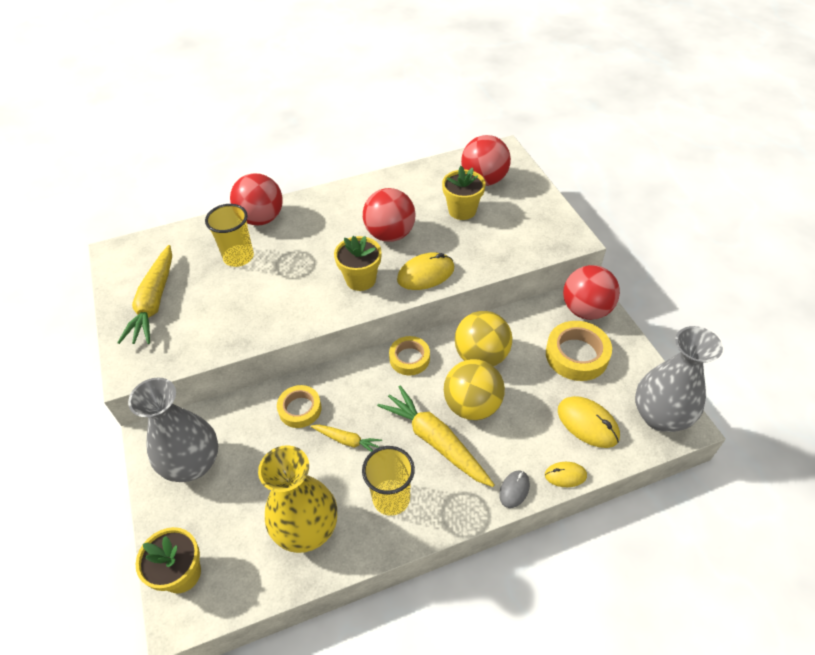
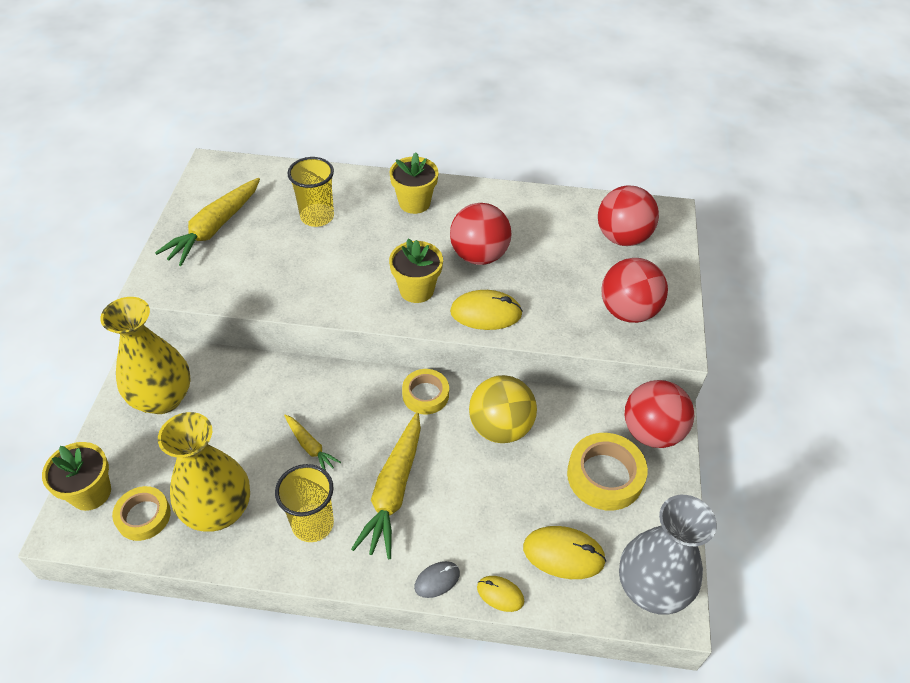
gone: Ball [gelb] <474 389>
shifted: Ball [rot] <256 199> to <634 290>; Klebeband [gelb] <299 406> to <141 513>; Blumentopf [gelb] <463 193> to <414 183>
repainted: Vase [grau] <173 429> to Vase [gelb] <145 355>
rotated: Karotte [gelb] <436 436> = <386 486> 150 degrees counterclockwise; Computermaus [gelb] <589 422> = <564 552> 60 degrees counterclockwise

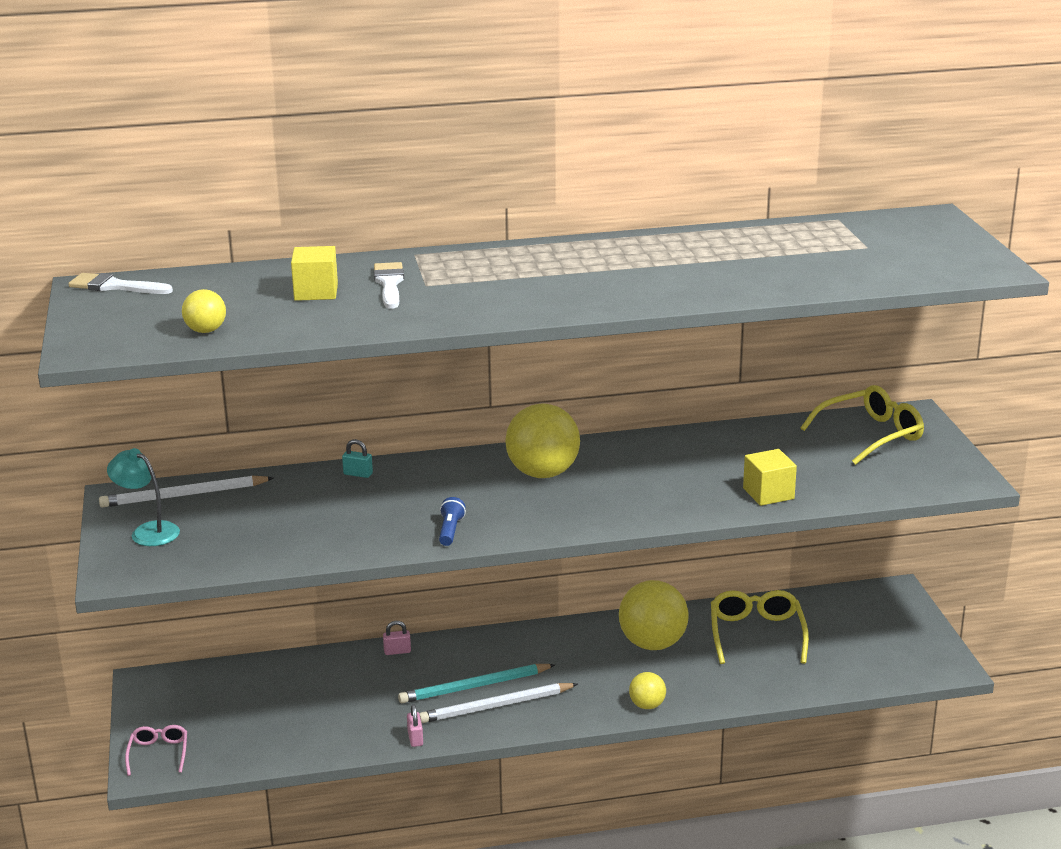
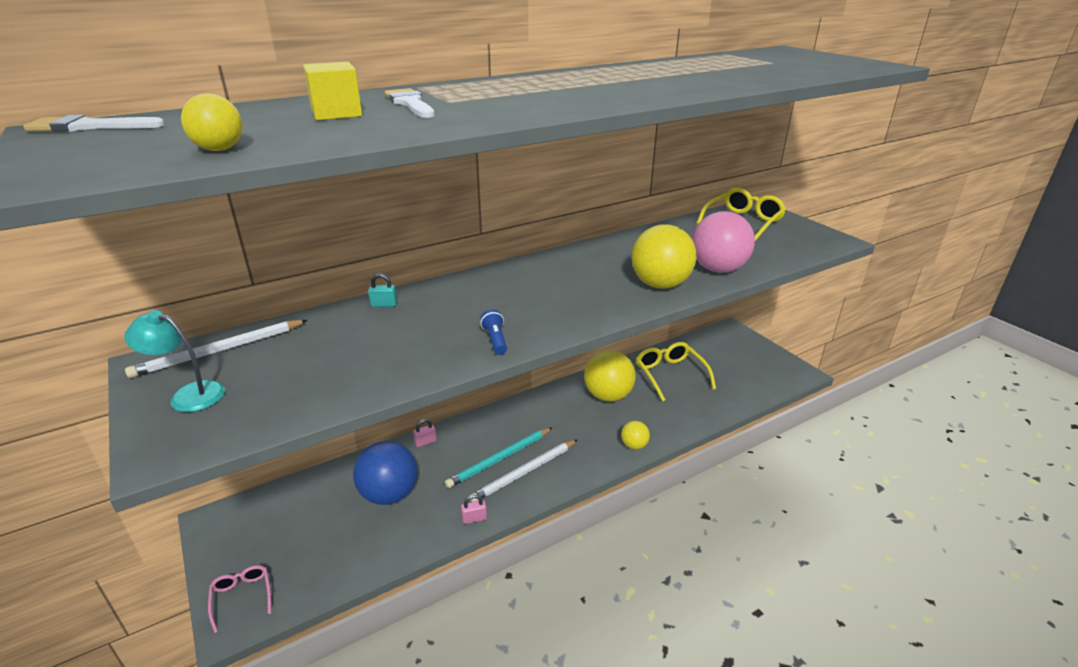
new: Ball [blau] <385 473>
shifted: Ball [gelb] <542 441> to <664 256>
swapped: Kubus [gelb] <770 477> to Ball [rosa] <723 242>
rotated: Vorhängeschloss [rosa] <415 725> = <474 509> 75 degrees counterclockwise

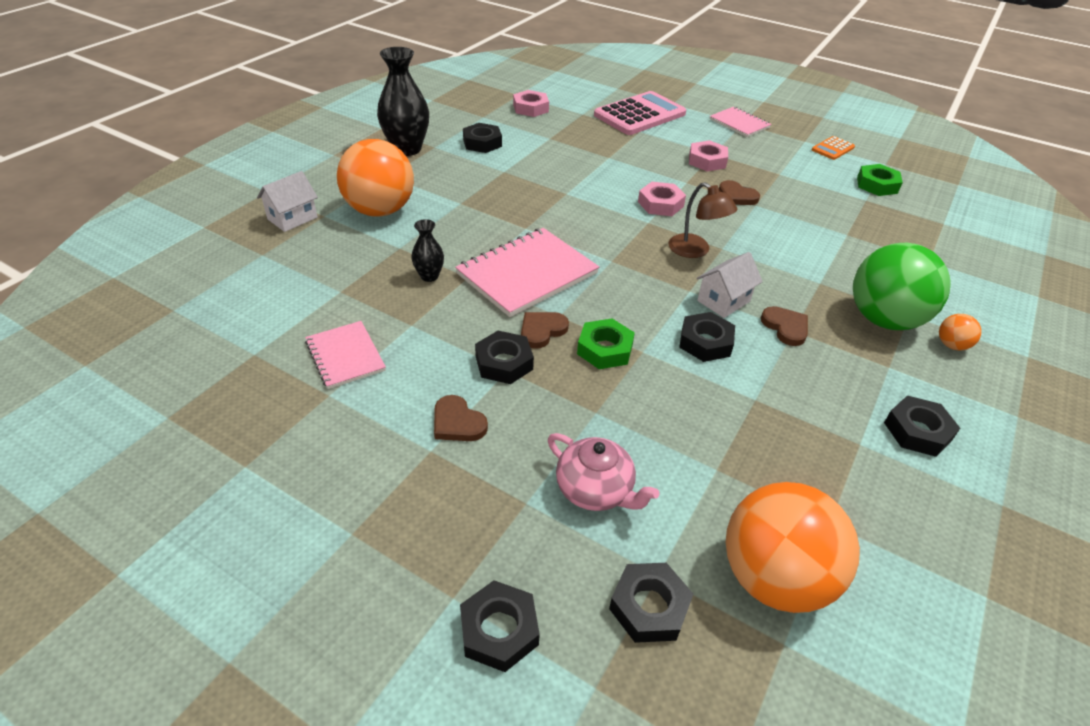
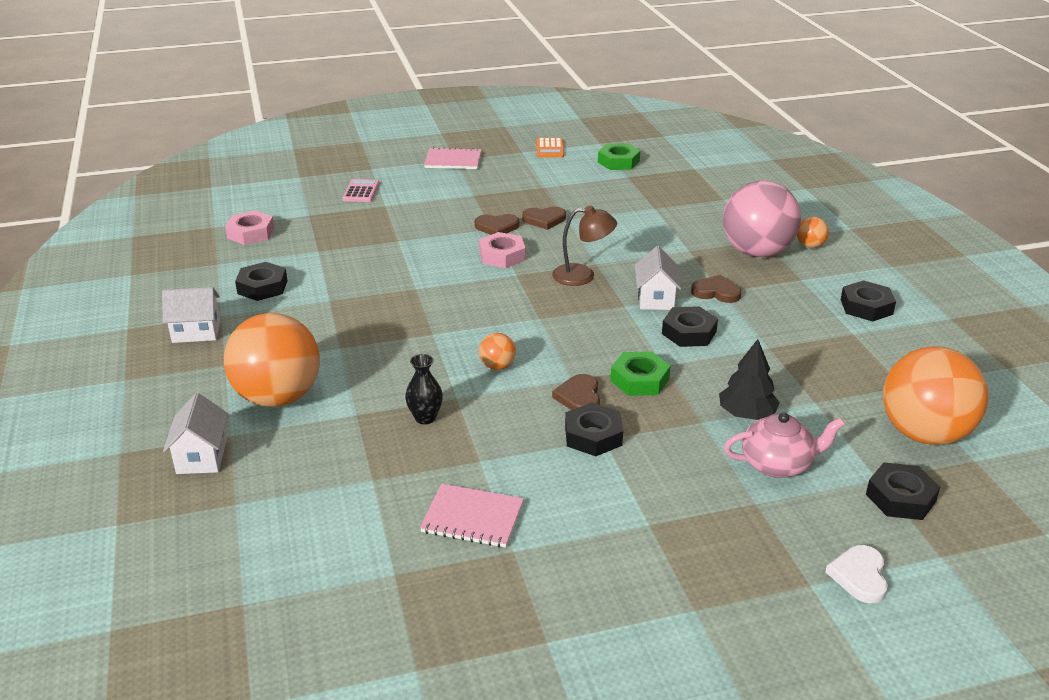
gone: Sechskantmutter [rosa] <708 156>
new: Baum [schwarz] <749 379>
shifted: Herz [braun] <461 418> to <497 224>
swapped: Vase [schwarz] <403 101> to Haus [weiß] <191 315>; Notizbuch [rosa] <527 272> to Ball [orange] <497 351>; Sechskantmutter [schwarz] <500 626> to Herz [weiß] <856 574>
repainted: Ball [grün] <901 286> to Ball [rosa] <762 219>
scaled: Taschenrechner [rosa] <640 113> = <361 190> x0.47

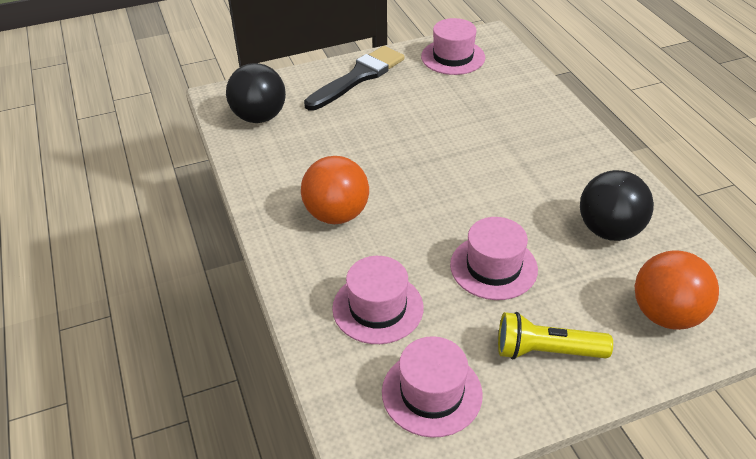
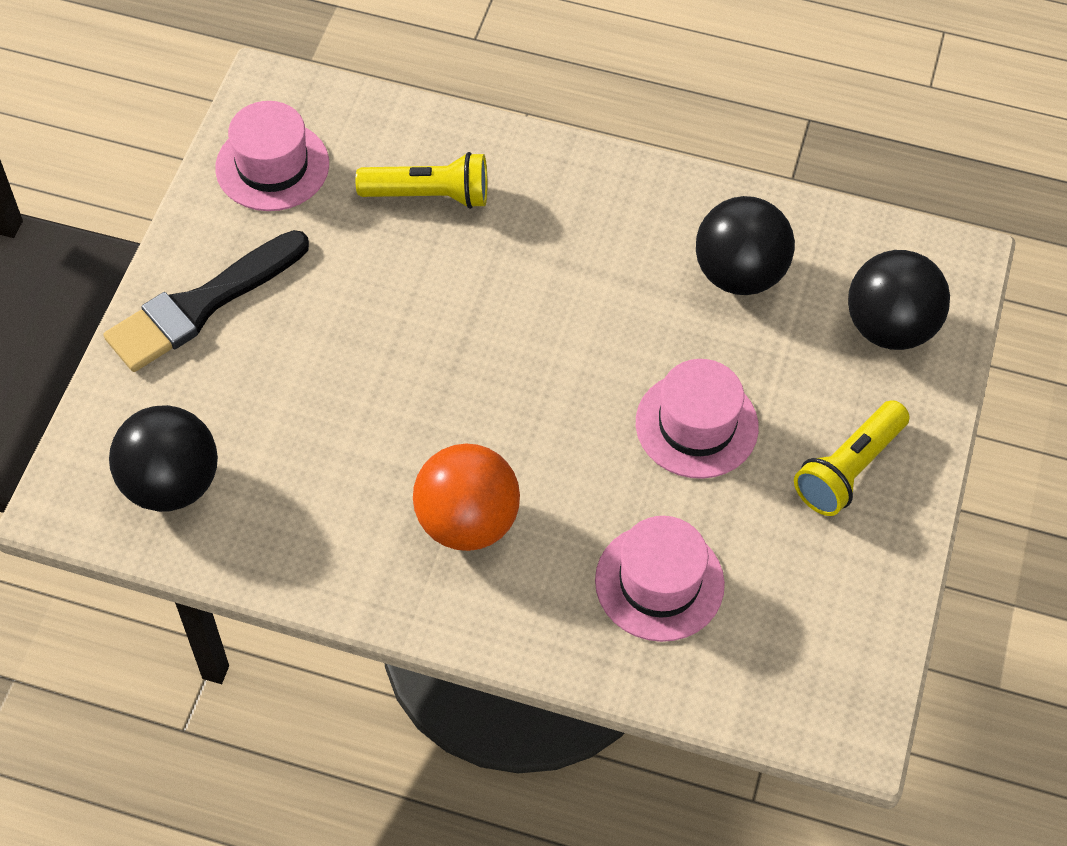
gone: Hut [rosa] <432 387>
new: Taschenlampe [gelb] <421 180>
repainted: Ball [orange] <677 290> to Ball [schwarz] <899 300>
rotated: Pinsel [schwarz] <354 78> = <206 301> 120 degrees counterclockwise

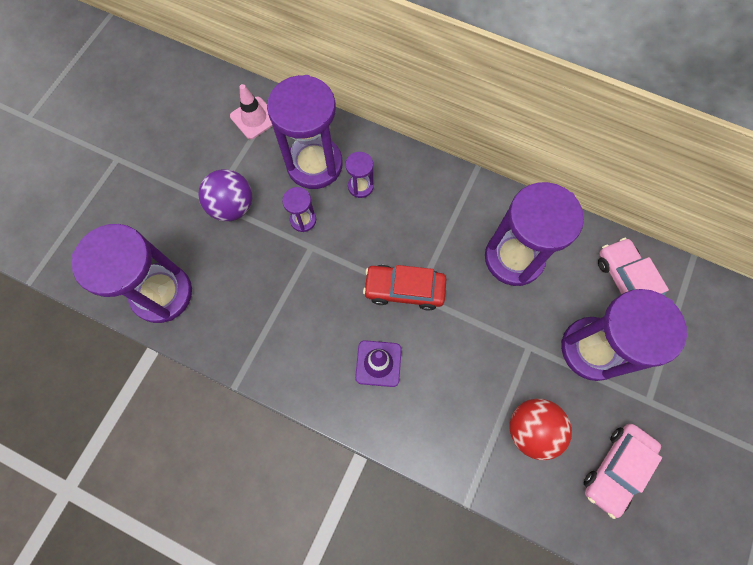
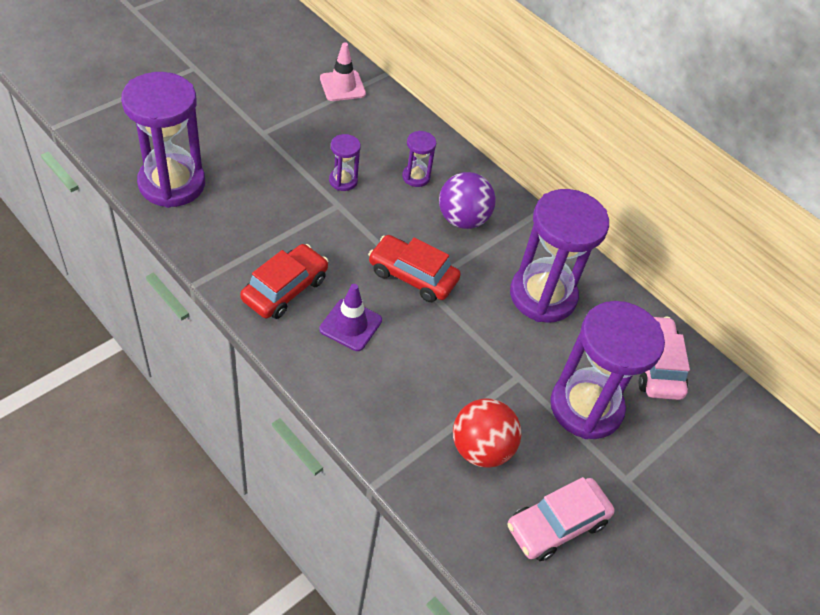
gone: Sanduhr [lila] <305 132>
new: Auto [rot] <284 281>
shifted: Ball [lila] <225 195> to <467 200>

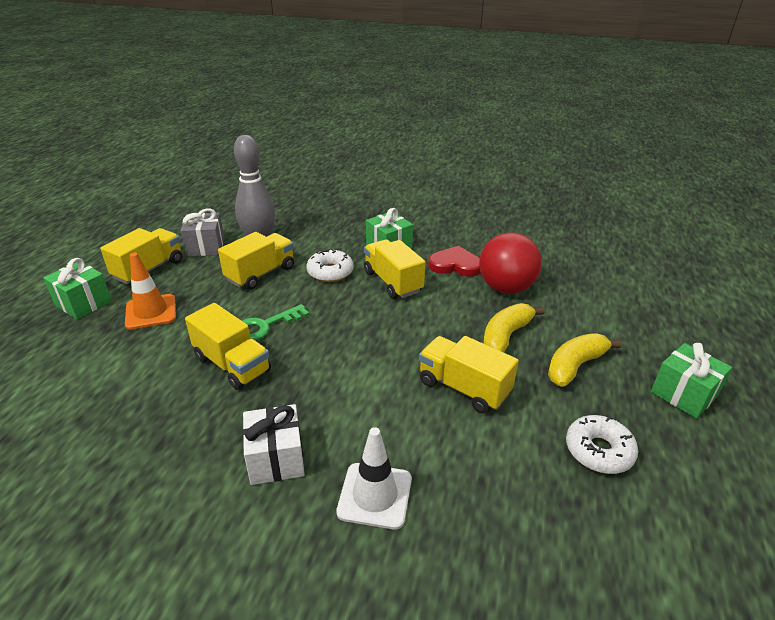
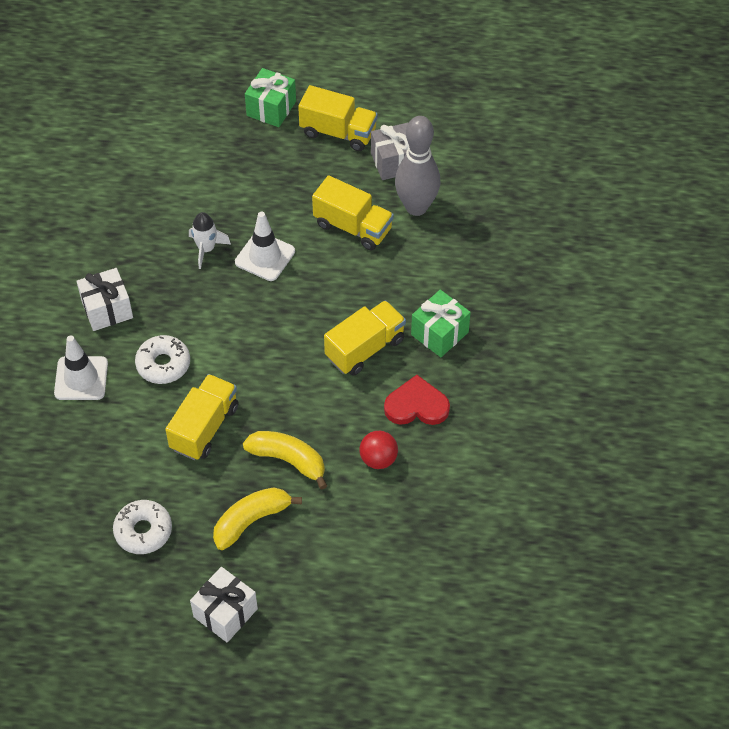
gone: Leitkegel [orange] <150 291>
shifted: Donut [weiß] <330 265> to <162 359>
swapped: Lastwagen [gelb] <228 346> to Rakete [weiß] <210 240>; Schlüssel [grün] <275 322> to Leitkegel [weiß] <265 246>
repainted: Geschenk [grün] <691 380> to Geschenk [weiß] <224 605>
rotated: Herz [rot] <454 261> = <417 400> 90 degrees counterclockwise; Banane [gelb] <585 360> = <257 518> 75 degrees counterclockwise
scaled: Ball [rot] <510 263> = <378 450> x0.55

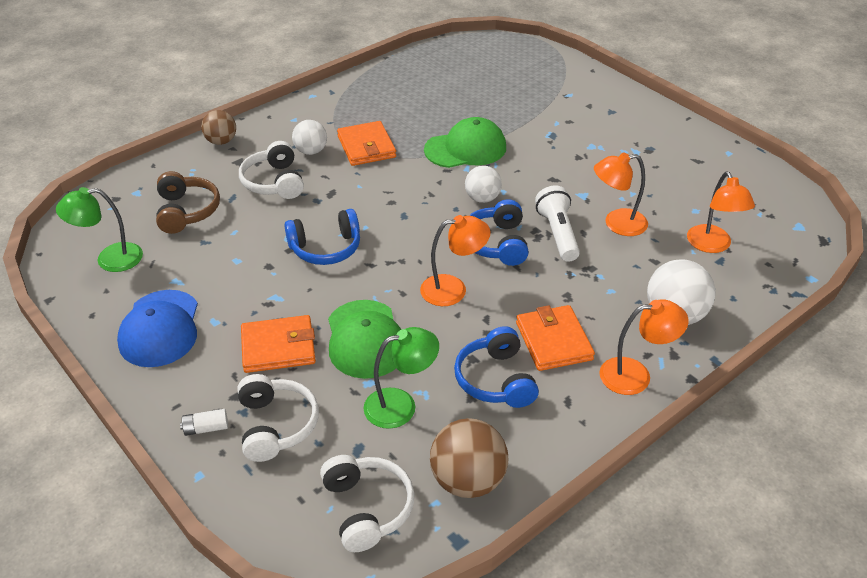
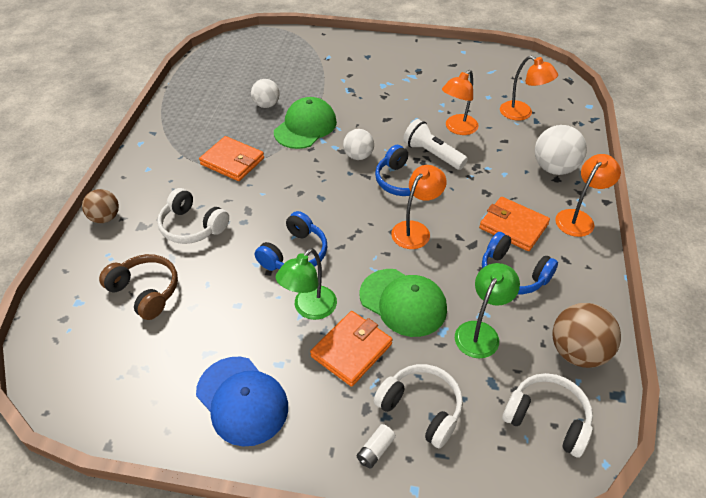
shifted: Lampe [grün] <99 229> to <306 284>; Ball [weiß] <309 137> to <265 93>

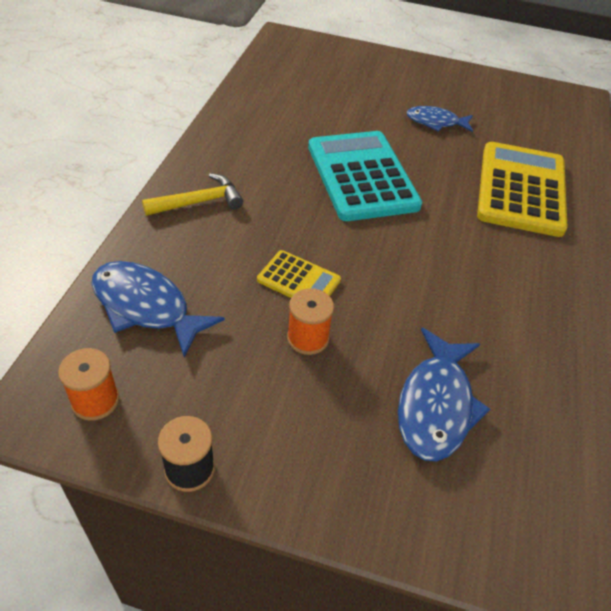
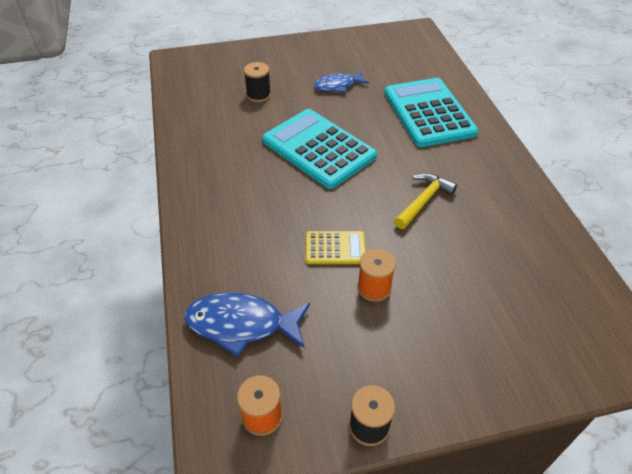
gone: Fisch [blau] <444 394>
new: Garnrolle [schwarz] <257 82>
shifted: Hammer [gelb] <192 194> to <425 201>
repainted: Taschenrechner [gelb] <522 189> to Taschenrechner [türkis] <431 112>

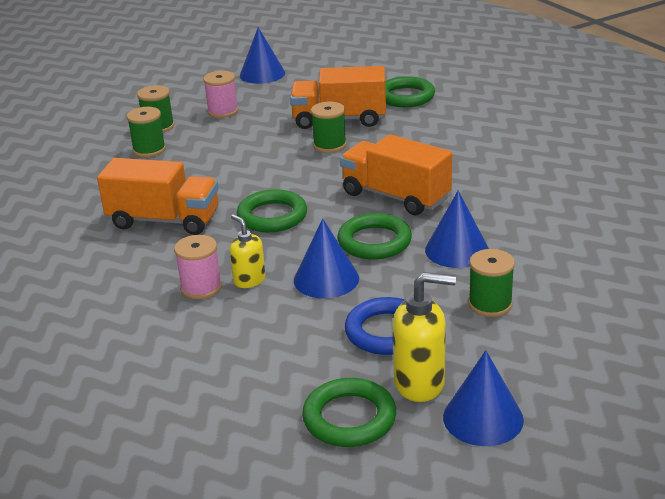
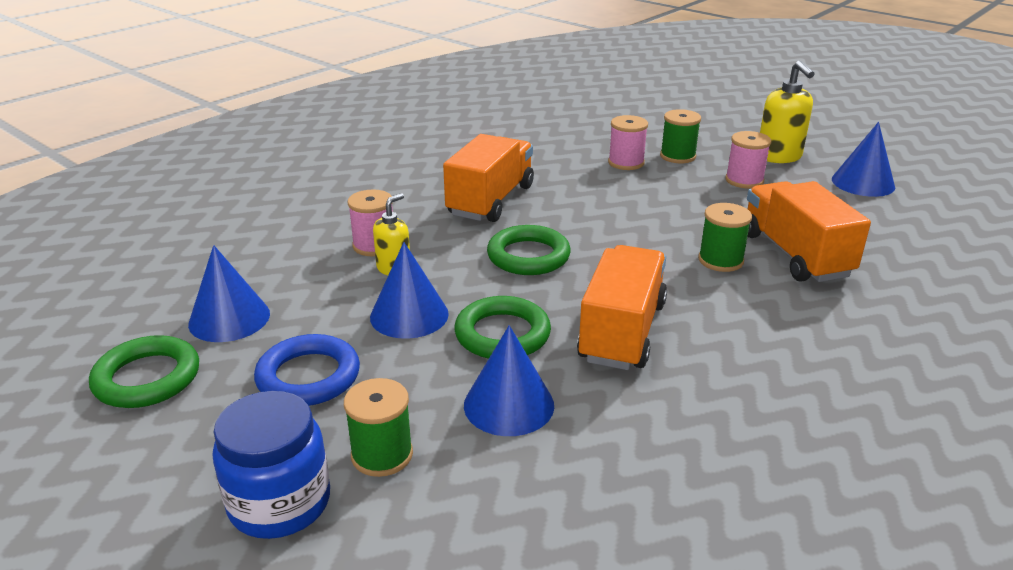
gone: Ring [grün] <410 91>
new: Einmachglas [blau] <271 465>
shifted: Seifenspender [gelb] <424 337> to <787 111>; Kegel [blau] <483 398> to <229 293>
repainted: Garnrolle [grün] <146 132> to Garnrolle [rosa] <628 142>
rotated: Lastwagen [orange] <158 196> = <488 178> 150 degrees counterclockwise

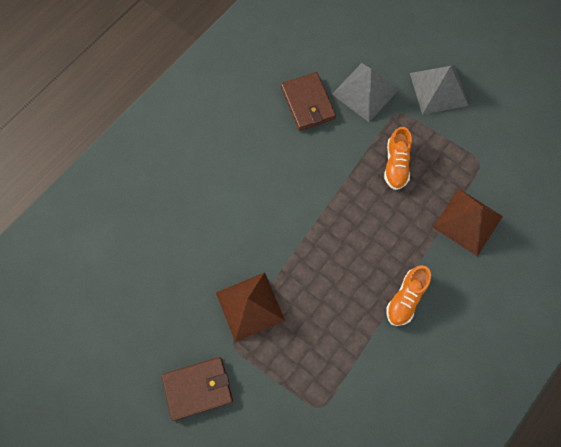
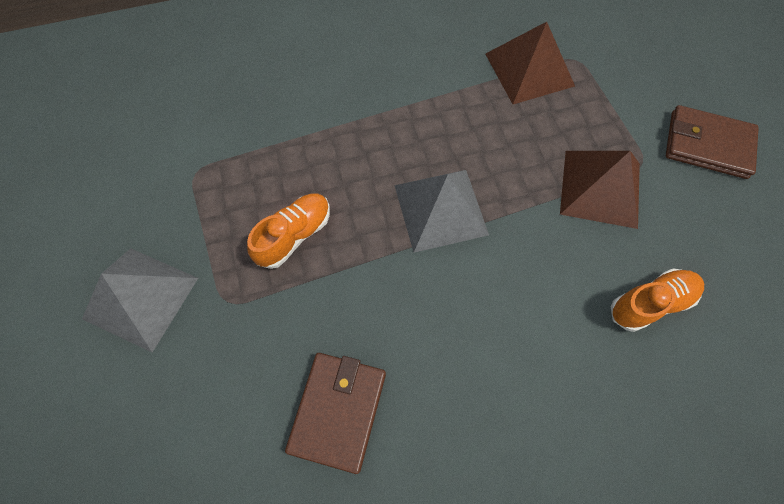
shifted: Pyramide [grau] <365 92> to <441 211>; Schuh [orange] <408 295> to <657 300>; Pyramide [braun] <468 222> to <530 63>

